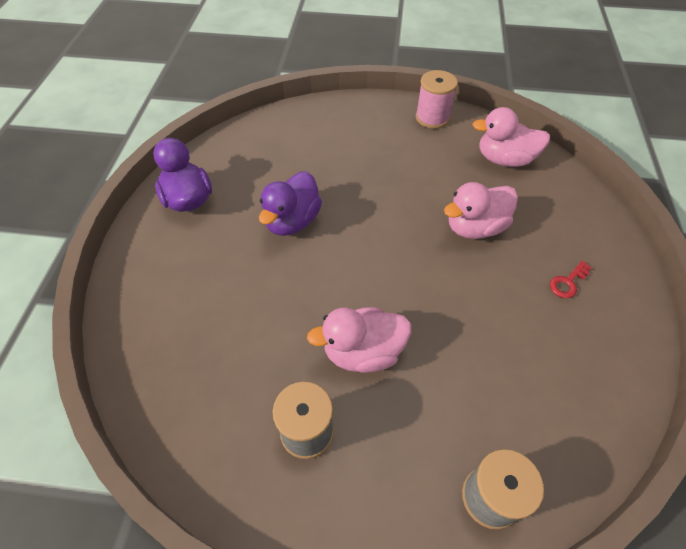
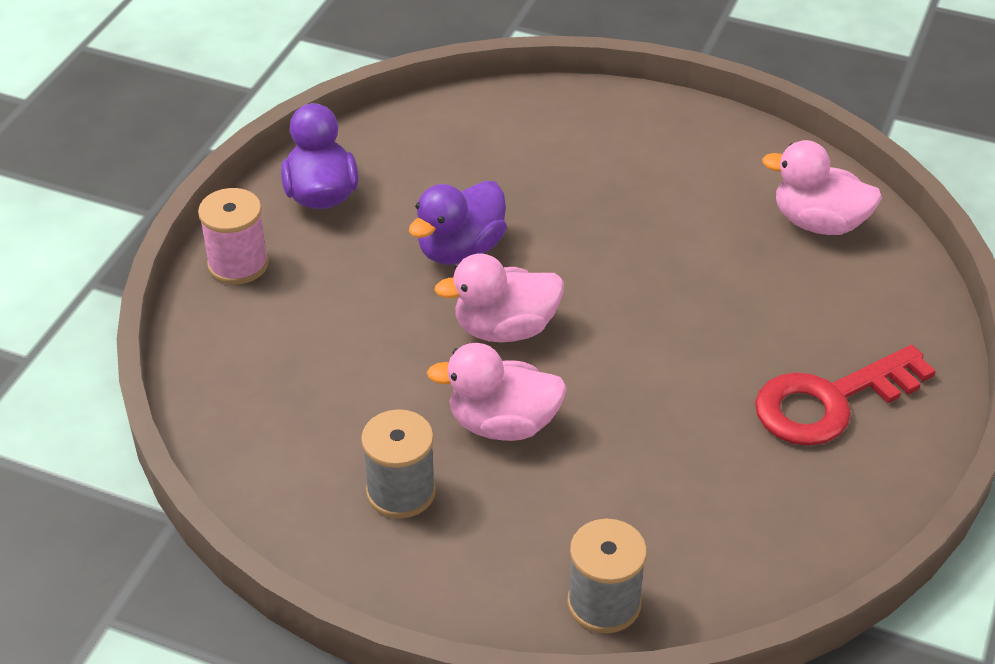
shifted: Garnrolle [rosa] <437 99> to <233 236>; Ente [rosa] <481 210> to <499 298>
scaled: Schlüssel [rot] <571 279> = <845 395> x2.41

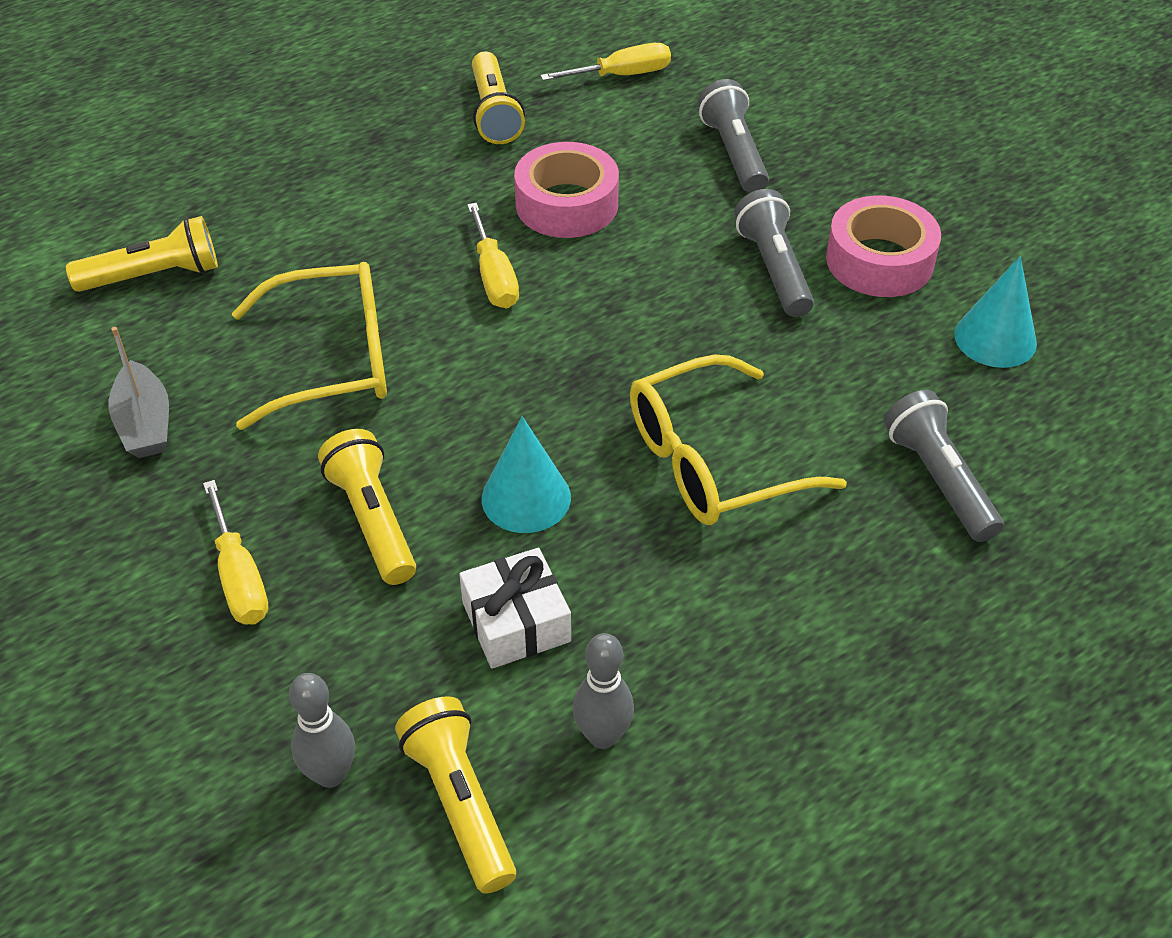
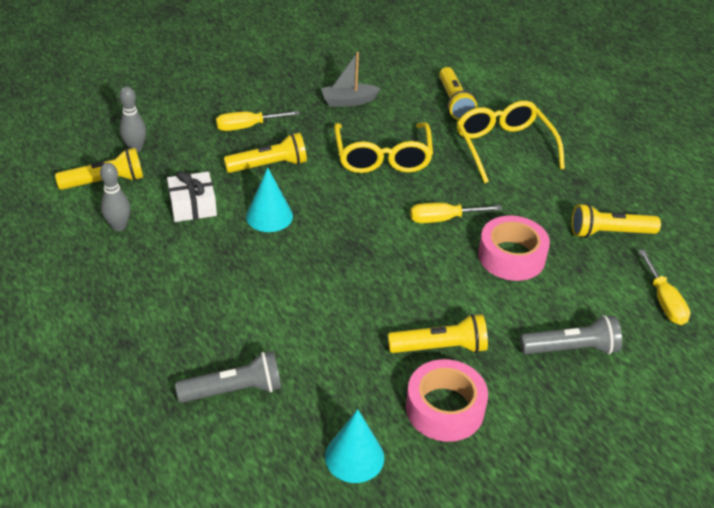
shifted: Brille [gelb] <738 439> to <511 142>
repainted: Taschenlampe [grau] <774 253> to Taschenlampe [gelb] <438 333>

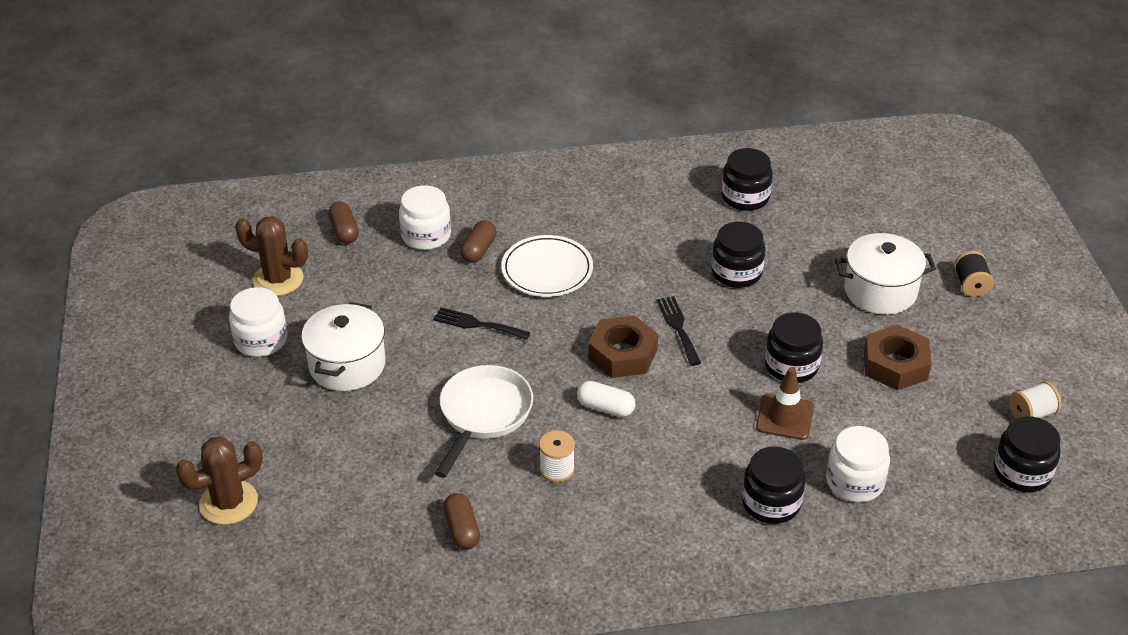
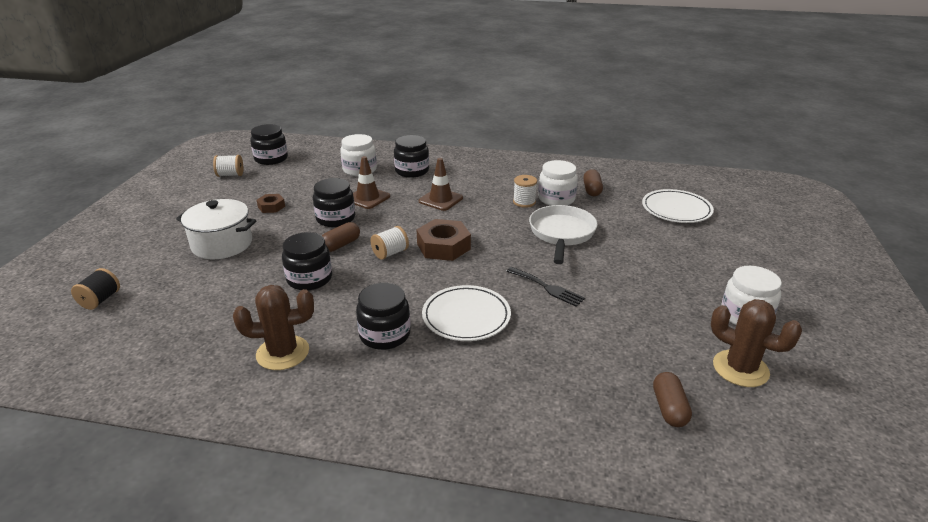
gone: Kochtopf [weiß] <343 346>; Kapsel [weiß] <606 399>
new: Leitkegel [braun] <441 184>; Teller [weiß] <678 206>
shifted: Kaktus [braun] <219 480> to <273 327>; Einmachglas [weiß] <425 217> to <558 183>; Kapsel [braun] <478 241> to <341 237>; Einmachglas [schwarz] <747 179> to <383 316>; Garnrolle [schwarz] <974 274> to <95 289>
swapped: Gabel [schwarz] <679 331> to Garnrolle [weiß] <390 243>
rotated: Pfanne [weiß] <484 421> = <563 234> 150 degrees clockwise
scaled: Sechskantmutter [braun] <897 357> = <271 203> x0.55

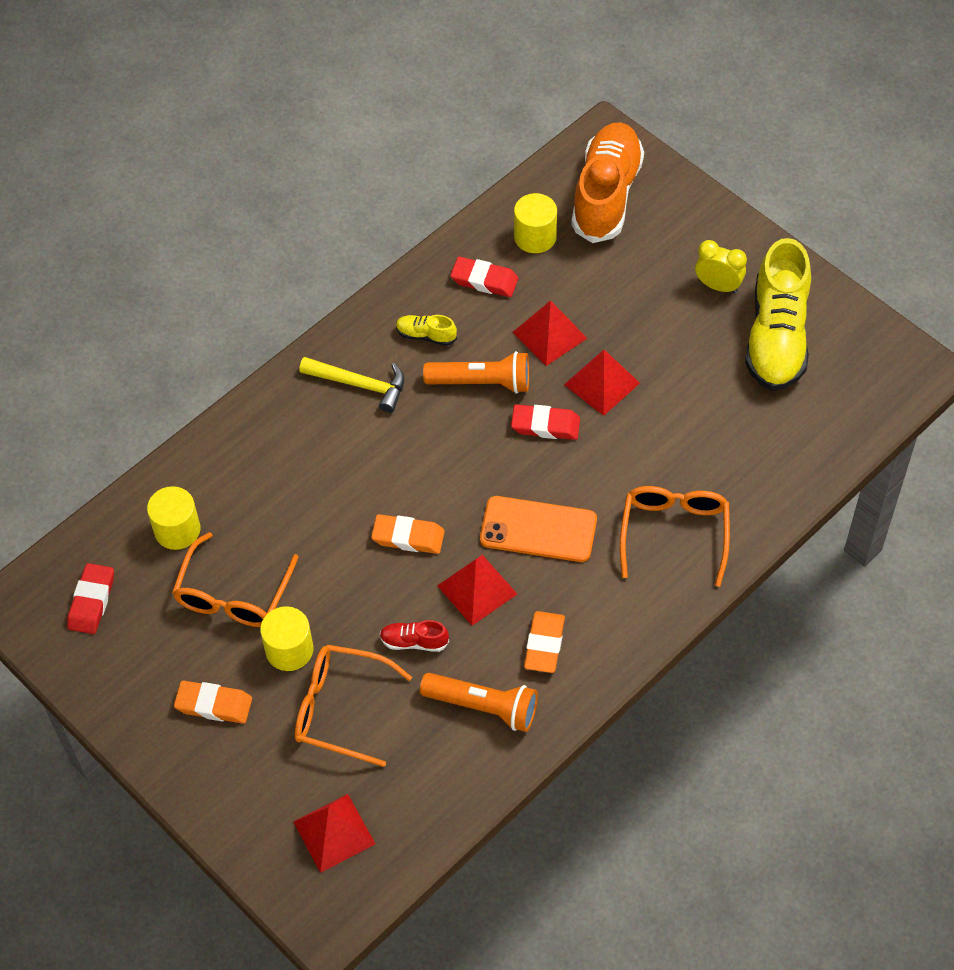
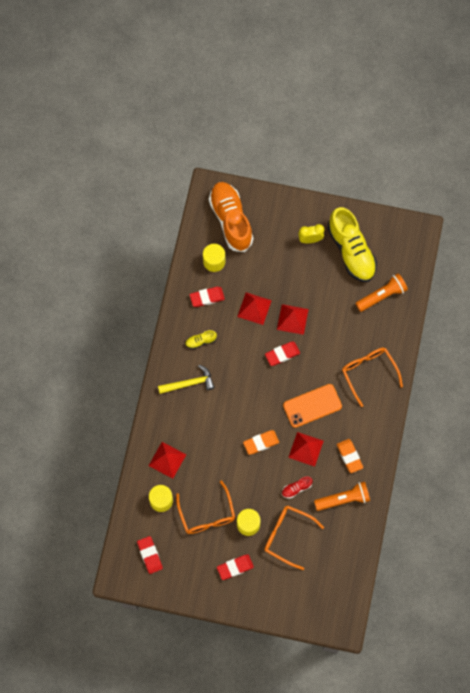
shifted: Pyramide [rot] <334 833> to <167 460>; Taschenlampe [orange] <476 372> to <381 292>
repainted: Radiergummi [orange] <213 702> to Radiergummi [rot] <235 567>
rotated: Brille [orange] <353 706> = <294 537> 45 degrees clockwise

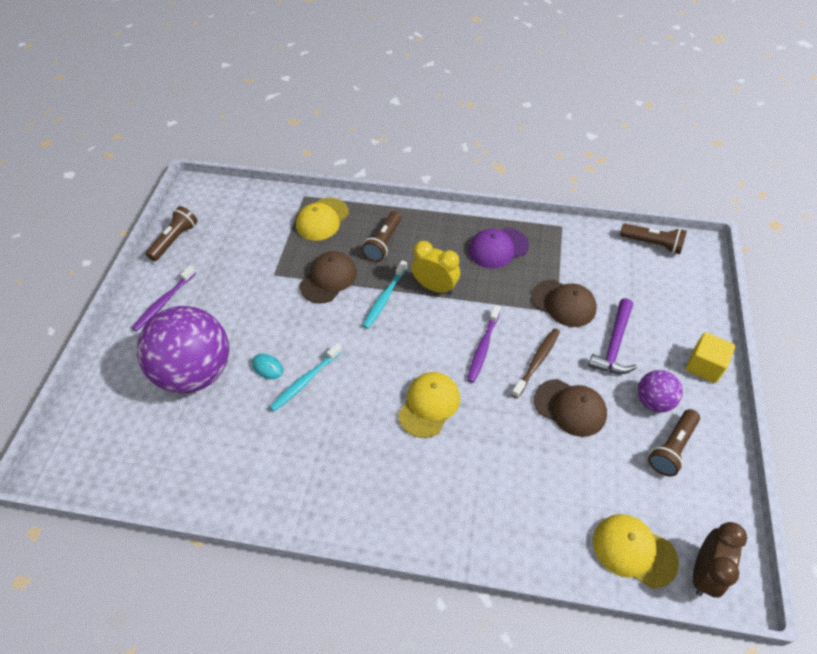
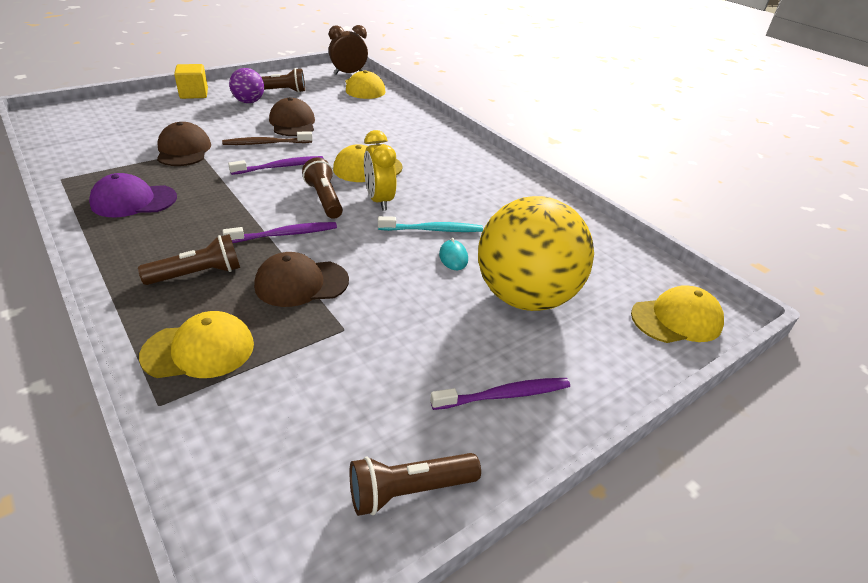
gone: Hammer [lila] <612 336>
new: Kappe [gelb] <677 314>
shifted: Wecker [gelb] <435 268> to <380 170>; Taschenlampe [braun] <653 239> to <322 188>
repainted: Ball [lila] <183 349> to Ball [gelb] <536 253>; Zahnbürste [türkis] <384 294> to Zahnbürste [lila] <279 232>
rotated: Kappe [lila] <499 248> = <133 195> 150 degrees clockwise

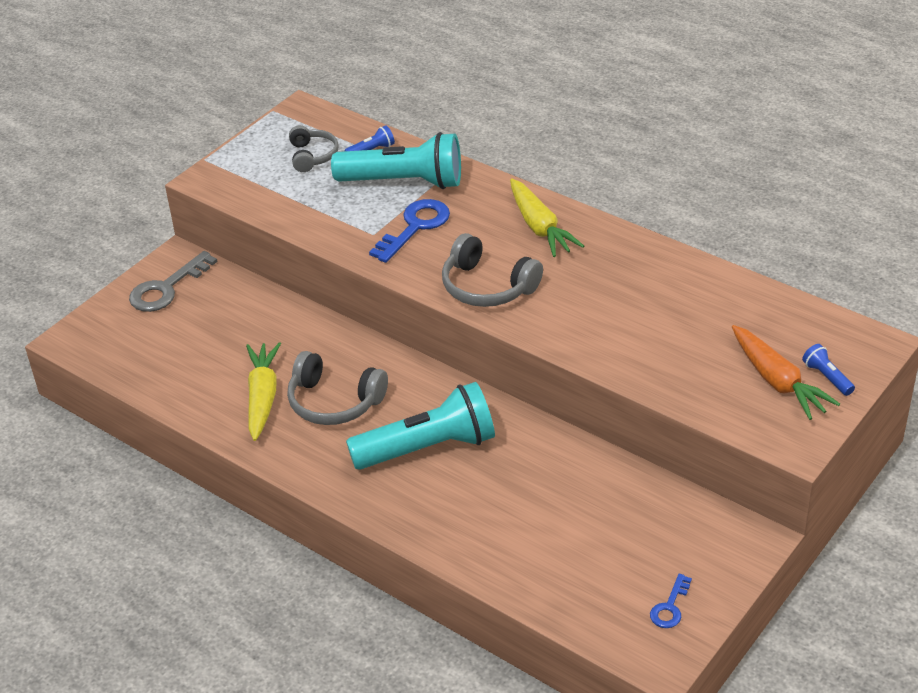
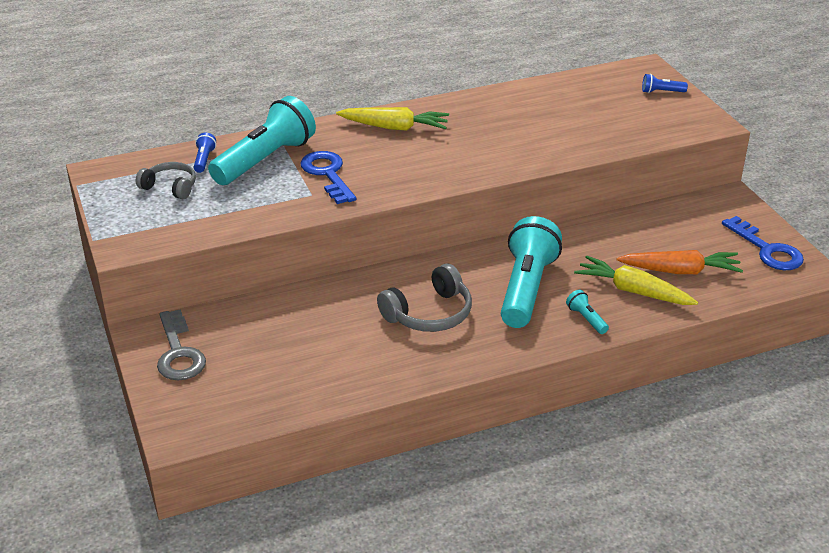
gone: Kopfhörer [grau] <492 270>
new: Taschenlampe [türkis] <587 312>
shifted: Karotte [gelb] <263 391> to <636 280>; Karotte [orange] <786 372> to <680 262>
scaled: Schlüssel [blau] <671 601> = <763 243> x1.82

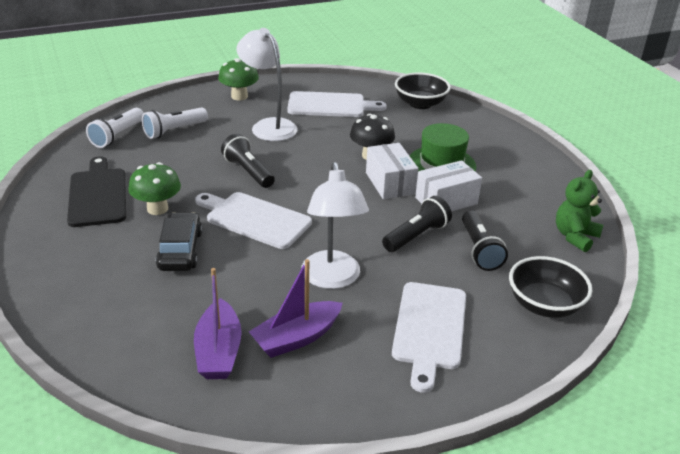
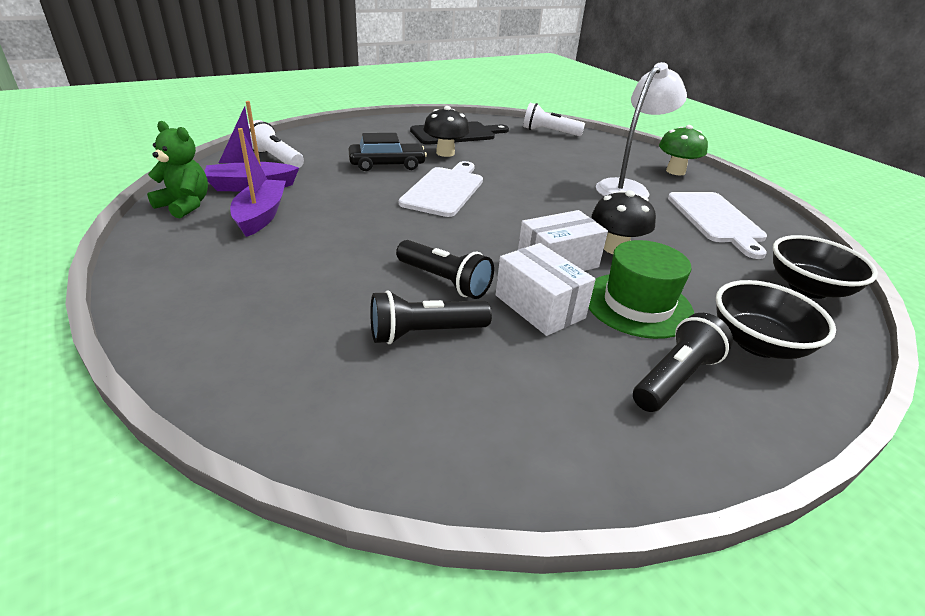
gone: Lampe [weiß] <335 225>; Schneidebrett [weiß] <429 337>
shifted: Taschenlampe [weiß] <175 123> to <276 144>; Taschenlampe [schwarz] <248 161> to <683 362>; Schüssel [schwarz] <550 287> to <776 319>; Teddybär [grün] <579 211> to <177 169>
repainted: Pilz [grün] <154 188> to Pilz [schwarz] <446 131>
rotated: Boot [lila] <296 308> = <258 182> 45 degrees clockwise

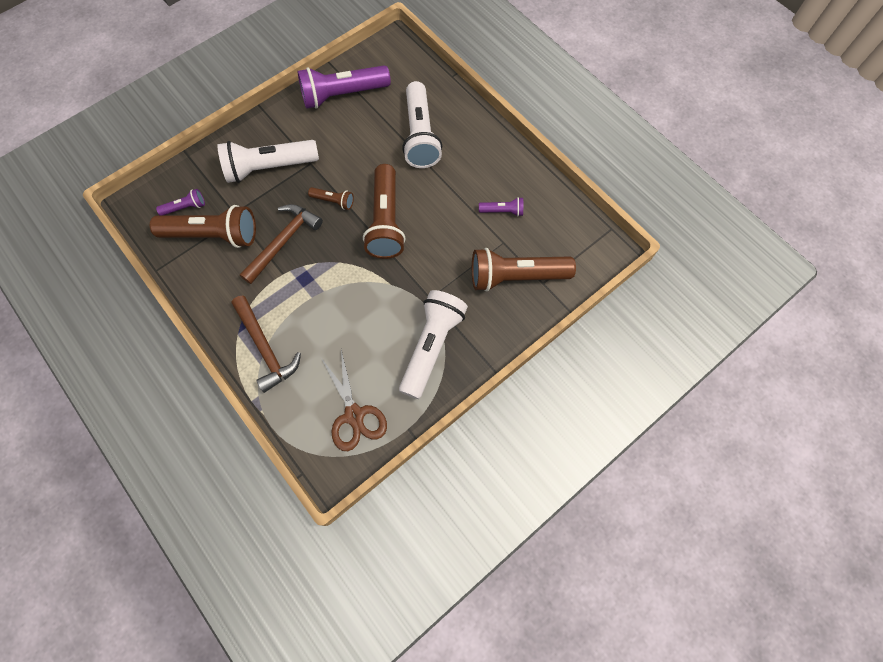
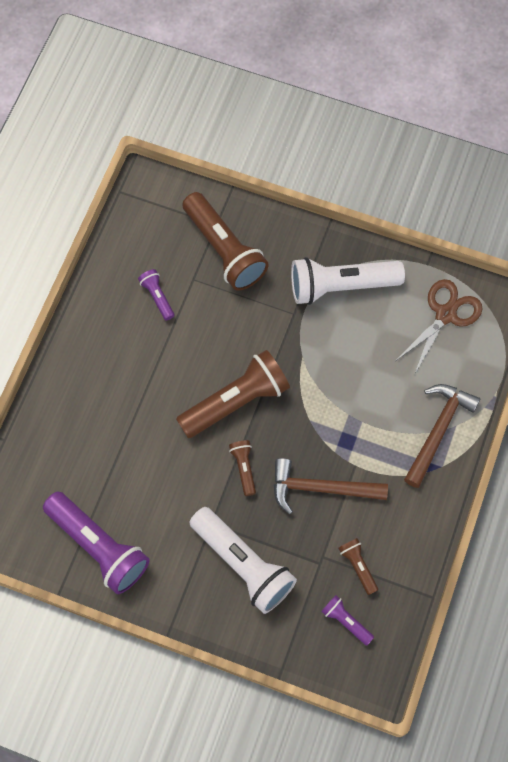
gone: Taschenlampe [weiß] <422 124>
scaled: Taschenlampe [braun] <203 226> = <358 566> x0.47

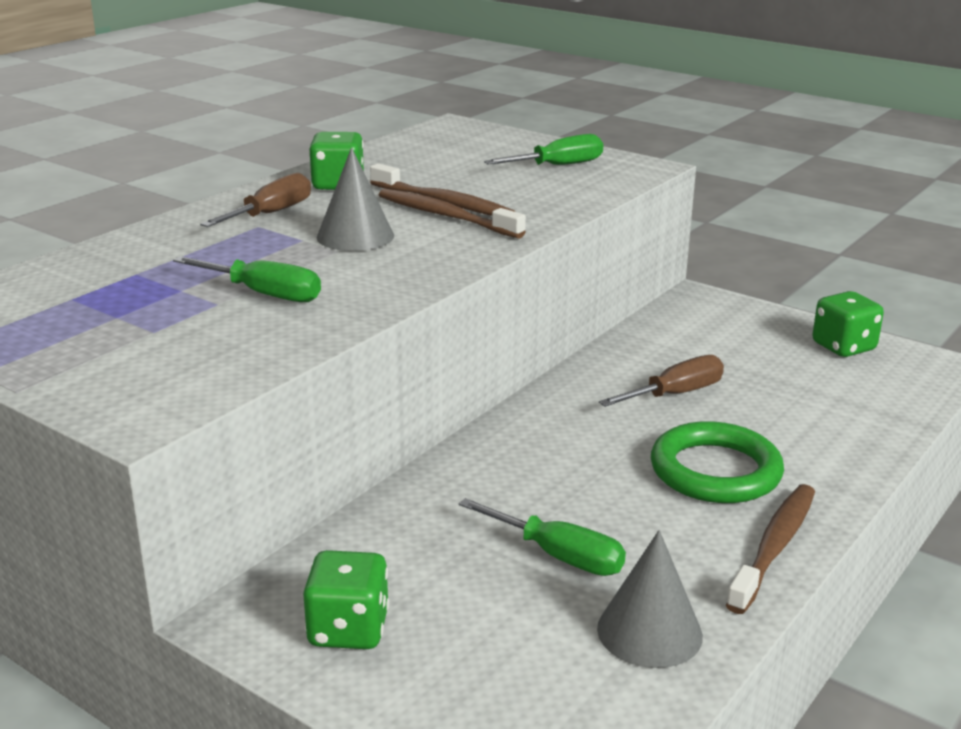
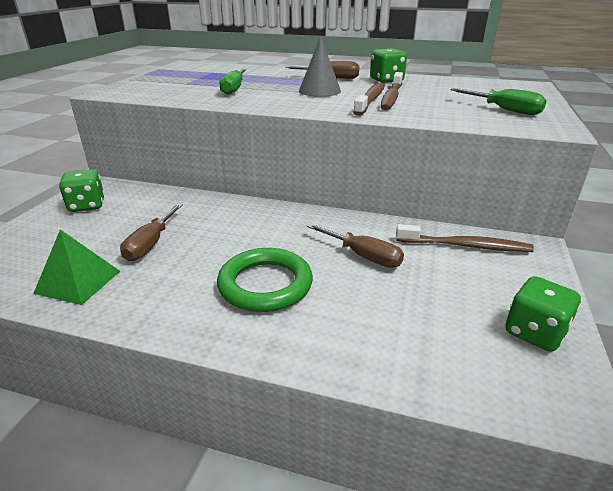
shifted: Zahnbürste [braun] <770 549> to <465 238>
swapped: Kegel [grau] <650 599> to Pyramide [grün] <76 267>
repainted: Schraubenzieher [grün] <542 537> to Schraubenzieher [braun] <151 232>

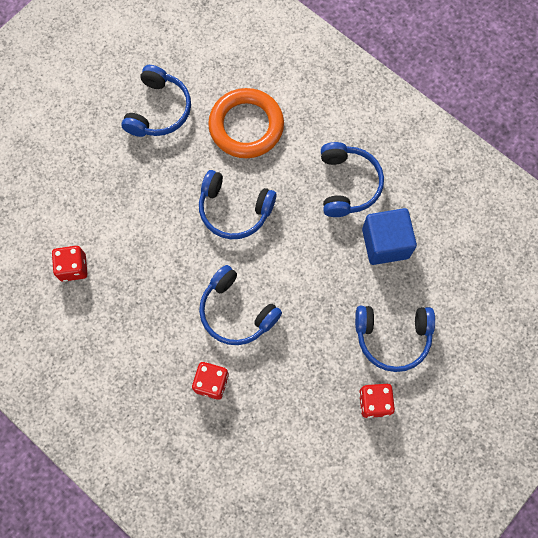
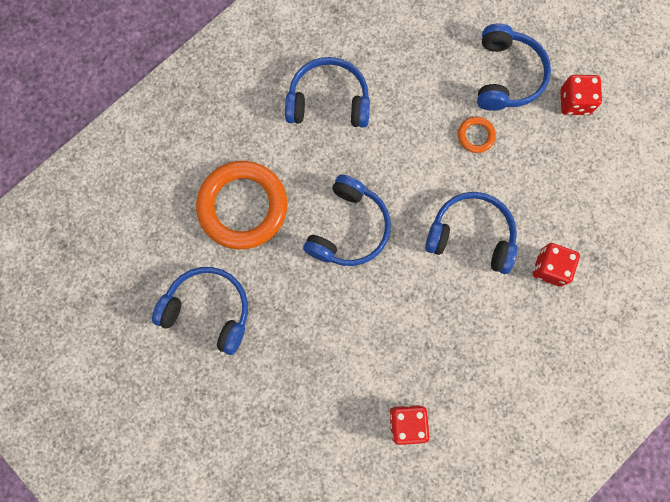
gone: Kubus [blau] <389 236>
new: Ring [orange] <477 135>
rotated: Kopfhörer [blau] <240 305> = <471 233> 120 degrees counterclockwise

